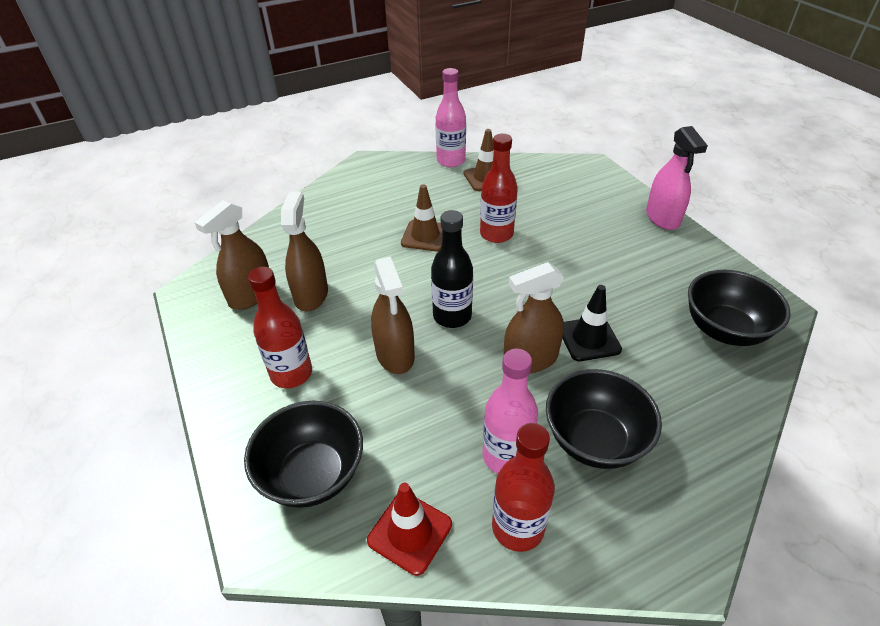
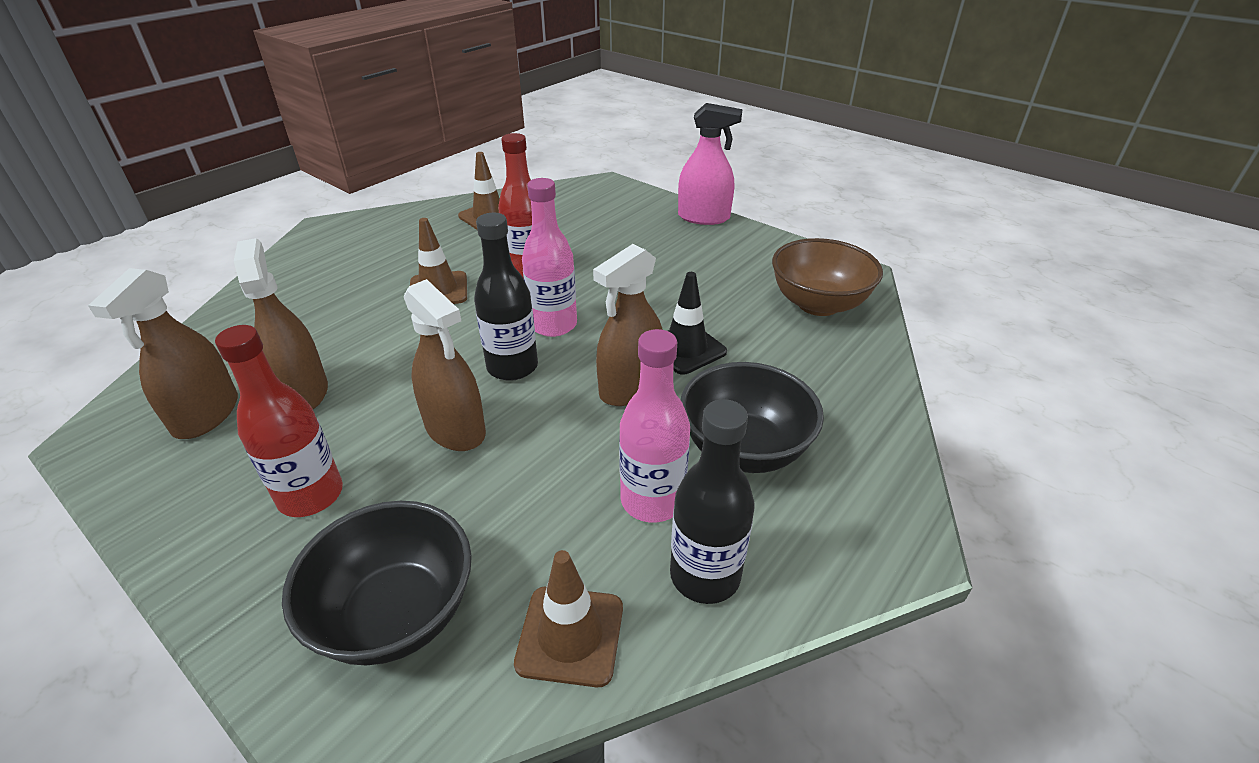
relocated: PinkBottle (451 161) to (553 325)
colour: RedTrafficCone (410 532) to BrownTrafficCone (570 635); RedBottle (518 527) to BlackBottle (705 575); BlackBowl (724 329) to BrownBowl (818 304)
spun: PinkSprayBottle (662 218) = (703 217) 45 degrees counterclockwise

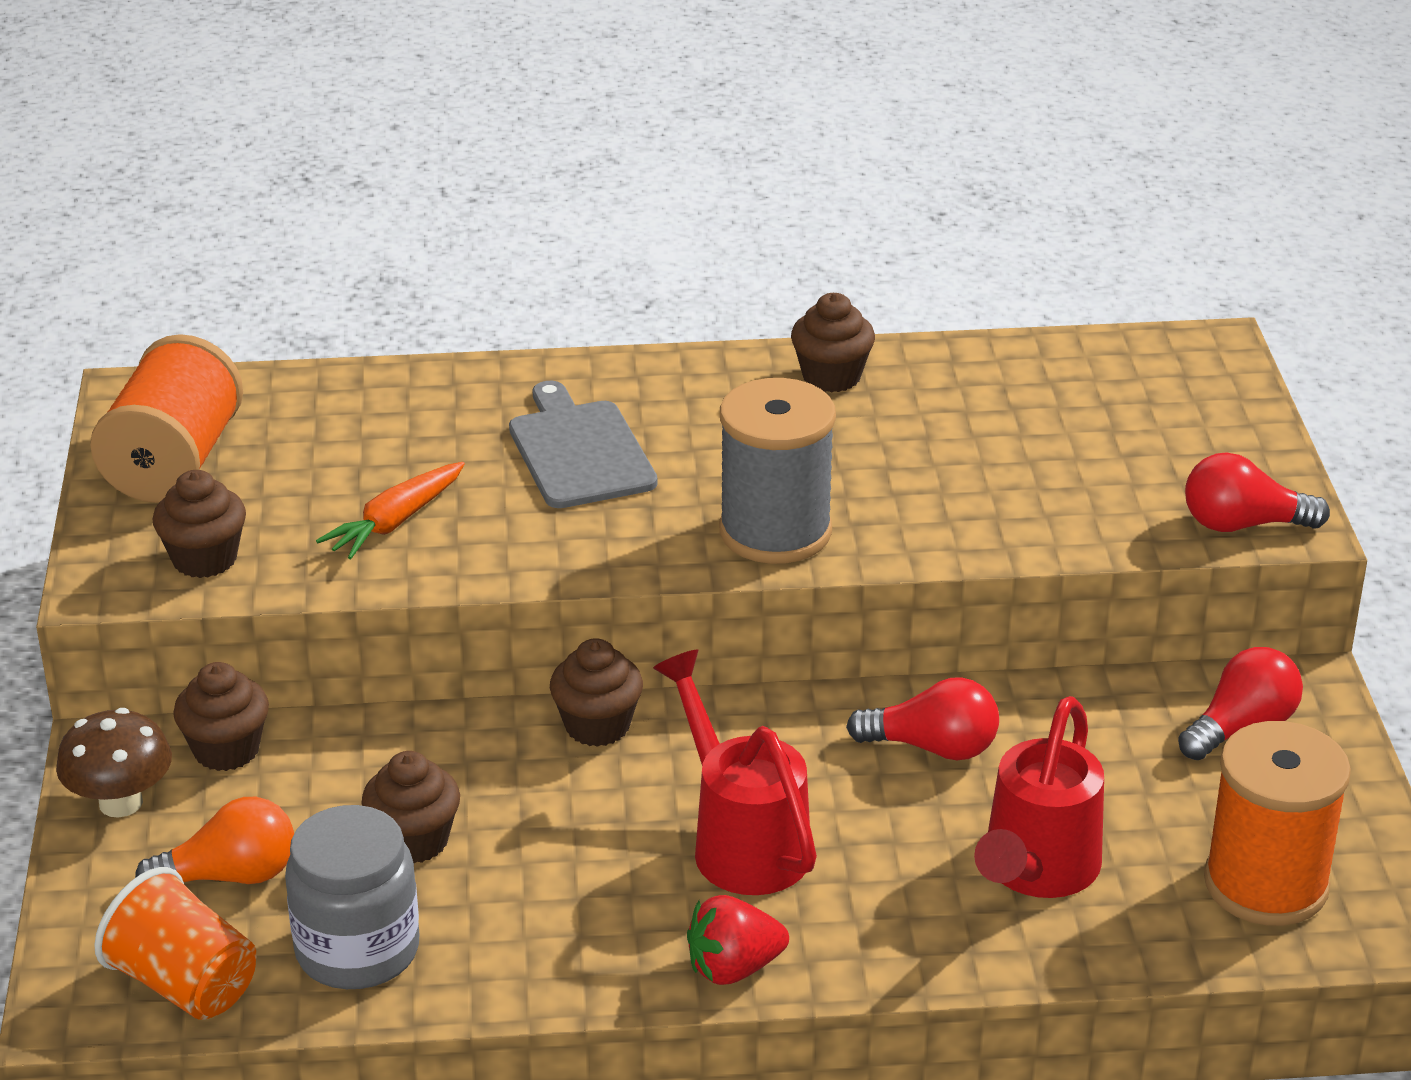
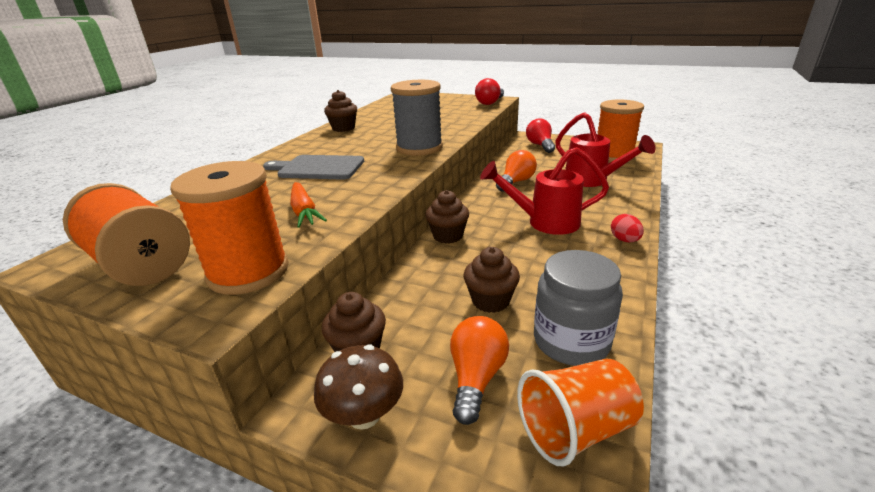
exchanged: BrownCupcake (205 559) to OrangeSpool (248 272); RedStrawberry (733 968) to RedEgg (624 240)
colour: RedLightBulb (933 747) to OrangeLightBulb (516 182)

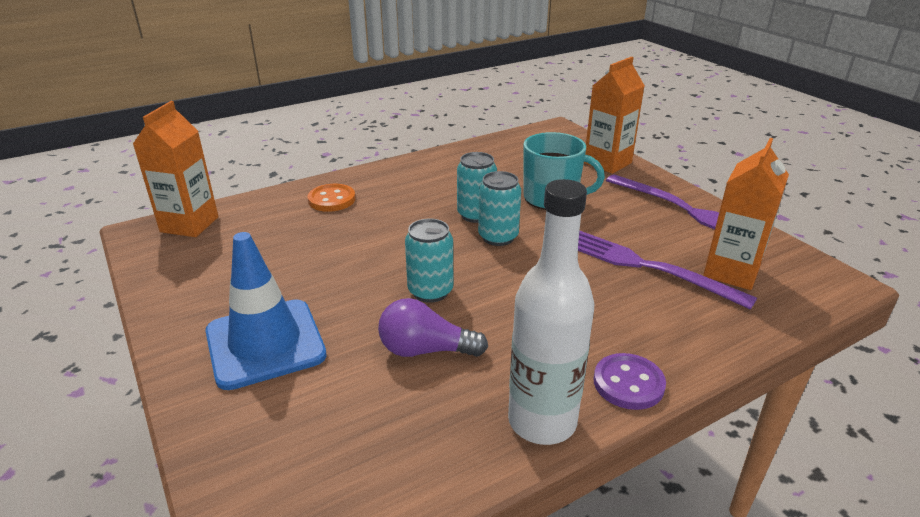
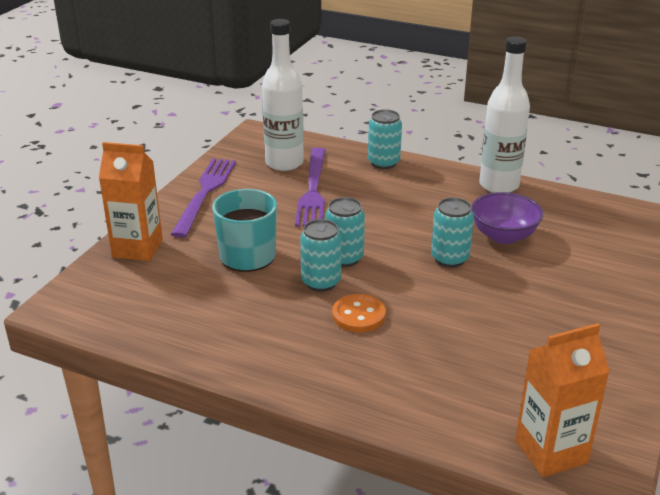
missing: BlueTrafficCone (265 343); PurpleButton (628 383)
appeared: TurquoiseCan (383 162)
relocated: OrangeButton (332 200) to (358 315)
exchanged: OrangeCarton (731 272) to WhiteBottle (284 163); PurpleLightBulb (426 350) to PurpleBowl (503 236)

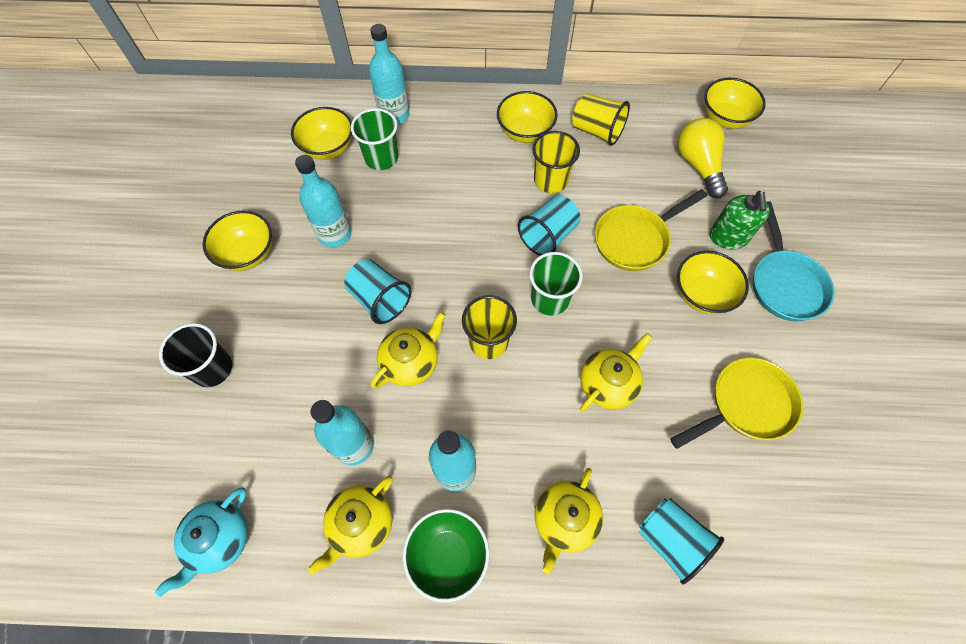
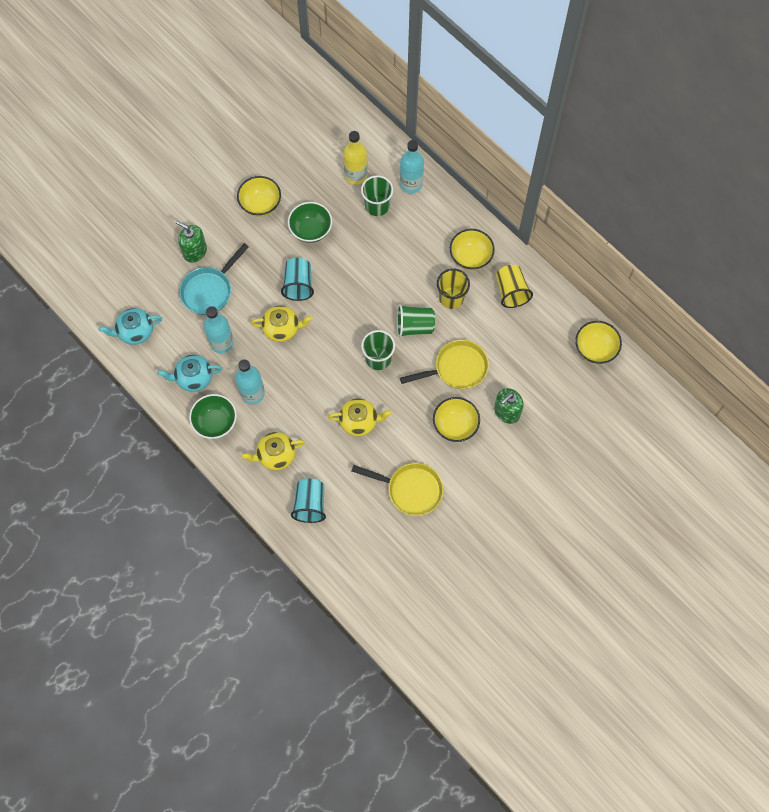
missing: YellowCup (488 341); YellowLightBulb (698 165)
relocated: TurquoisePan (784 283) to (209 290)
exchanged: BlackCup (212 368) to GreenSoapDispenser (195 251); TurquoiseBottle (334 234) to GreenBowl (311 230); YellowBowl (328 148) to YellowBottle (355 175)
colour: YellowTeapot (361 524) to TurquoiseTeapot (194 378); TurquoiseCup (548 236) to GreenCup (414 326)
spun: YellowPan (635 239) = (456 368) 150 degrees clockwise

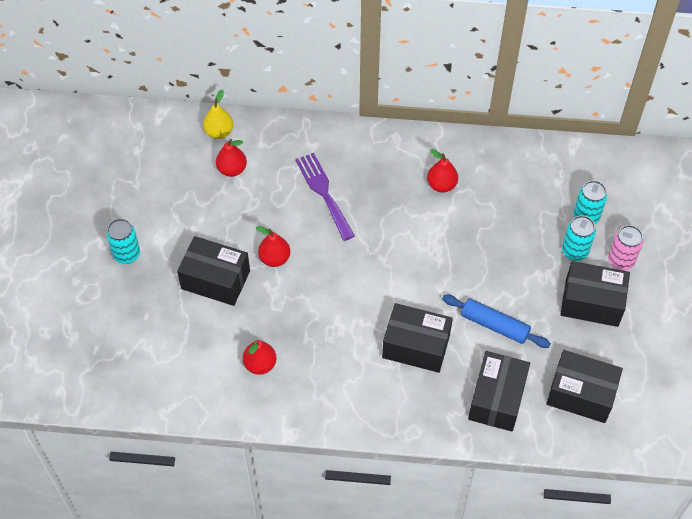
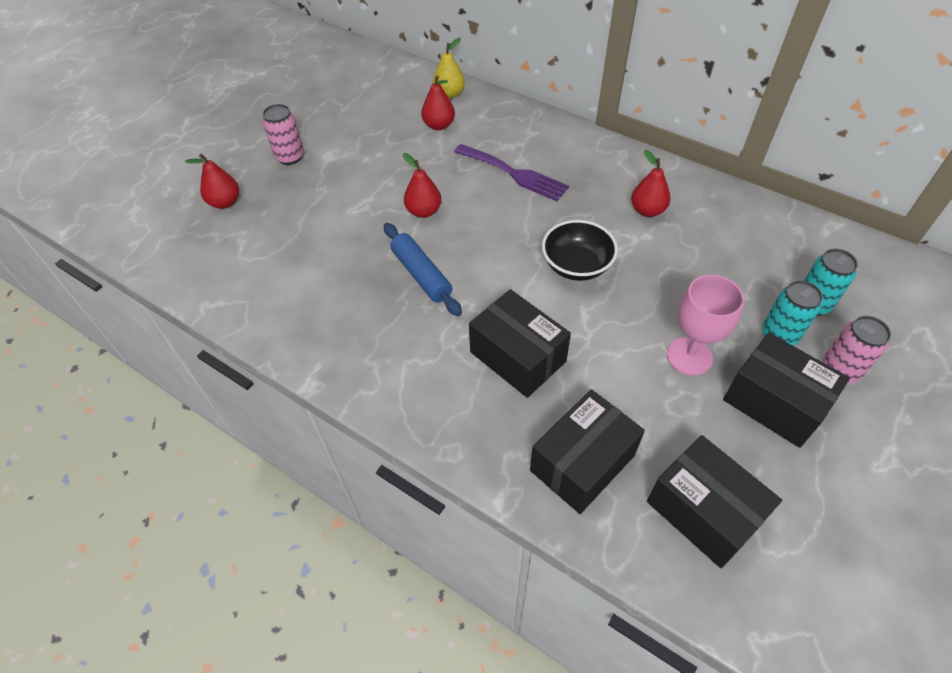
missing: BlackBox (215 280)
appeared: BlackBowl (576 265); PinkGoblet (689 356)
relocated: RedPear (260 364) to (225 202); BlueRollingPin (494 325) to (421 275)
colour: TurquoiseCan (127 254) to PinkCan (290 157)
spun: PurpleFork (324 193) = (514 174) 120 degrees clockwise

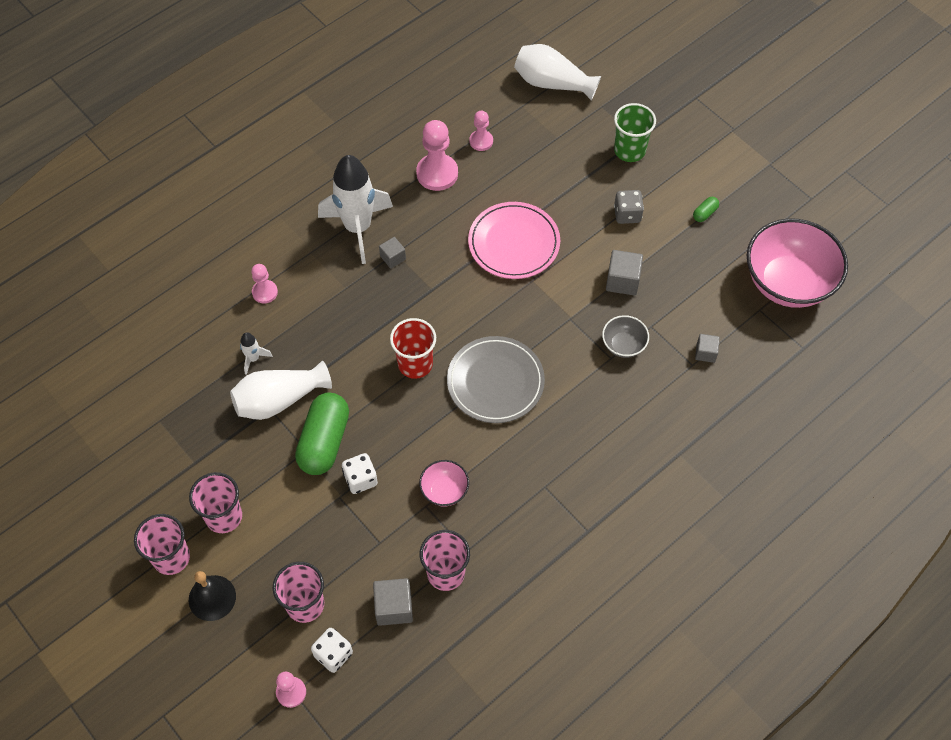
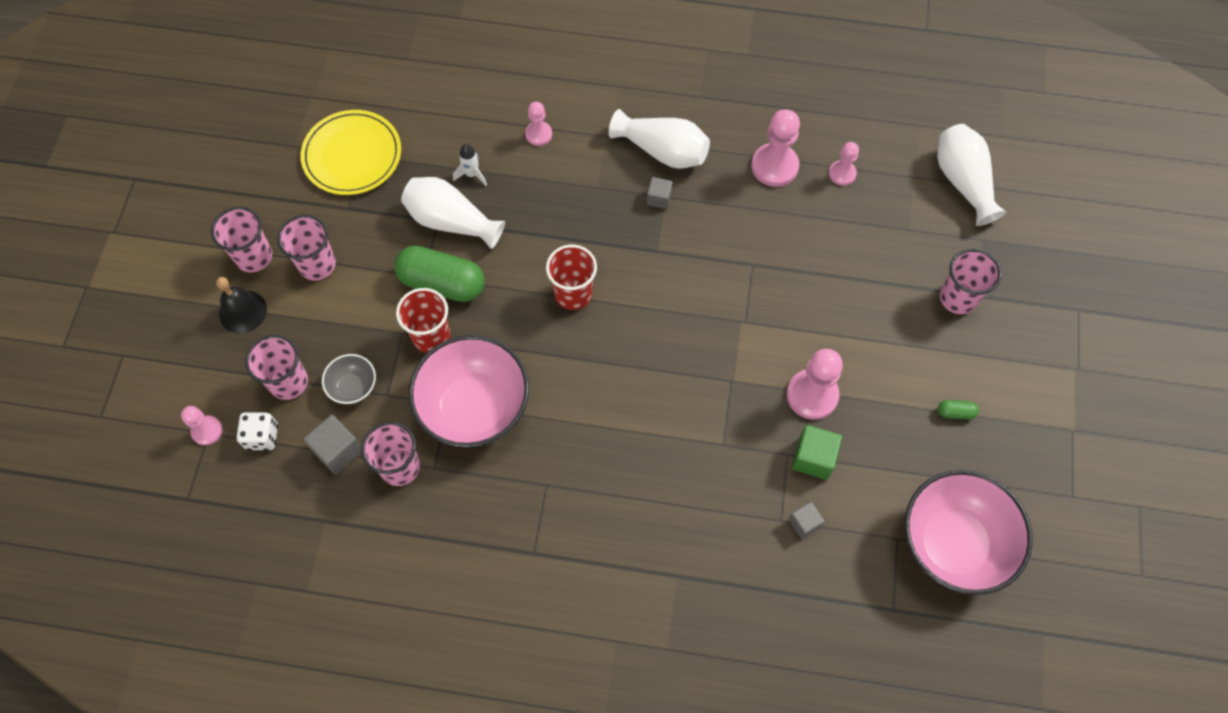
missing: GreyPlate (495 382); PinkPlate (514 243); GreyDice (627 214)
appeared: YellowPlate (352 155); GreenCube (813 458)
relocated: GreyBowl (623 345) to (353 387)
exchanged: WhiteDice (360 479) to RedCup (431 336); WhiteRocket (358 228) to WhiteVase (662 151); GreyCube (622 281) to PinkPawn (812 395)
colour: GreenCup (629 150) to PinkCup (958 298)
spun: GreenCapsule (324 442) = (442 283) 45 degrees clockwise
size: PinkBowl (444 490) = (474 408) x2.17

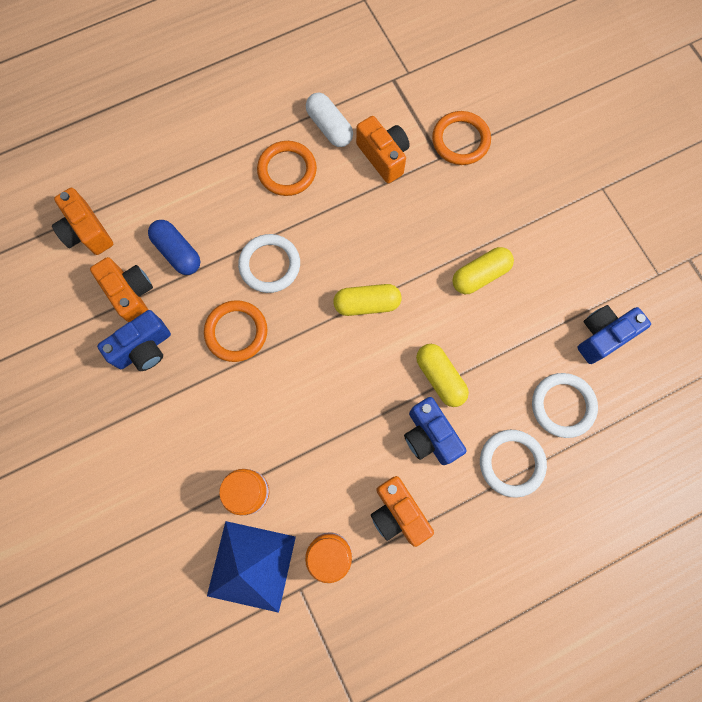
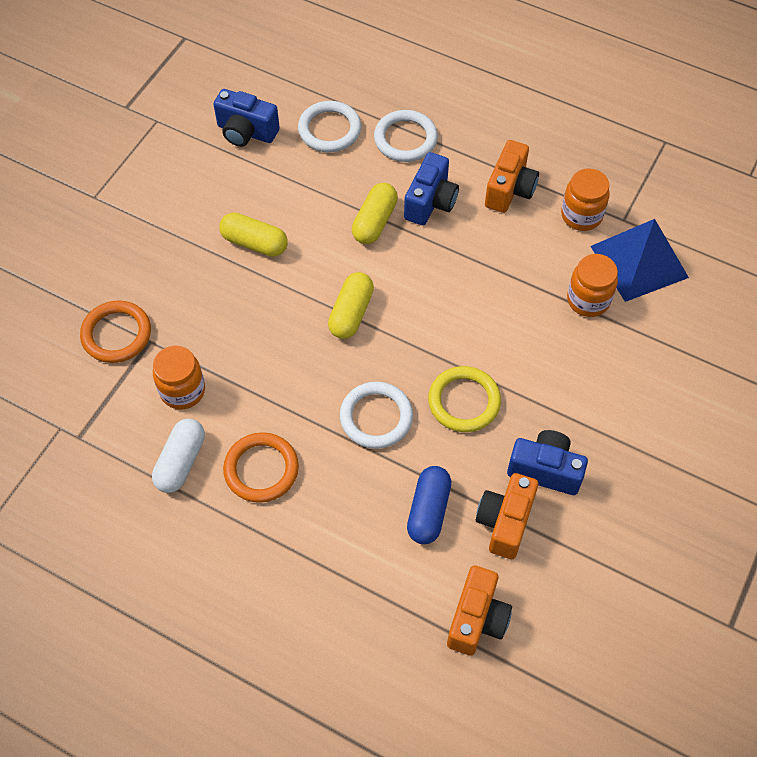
exchanged: OrangeCamera (383 157) to OrangeJar (182 390)
colour: OrangeRing (236 332) to YellowRing (464 401)
spun: YellowCapsule (367 304) = (351 313) 60 degrees clockwise

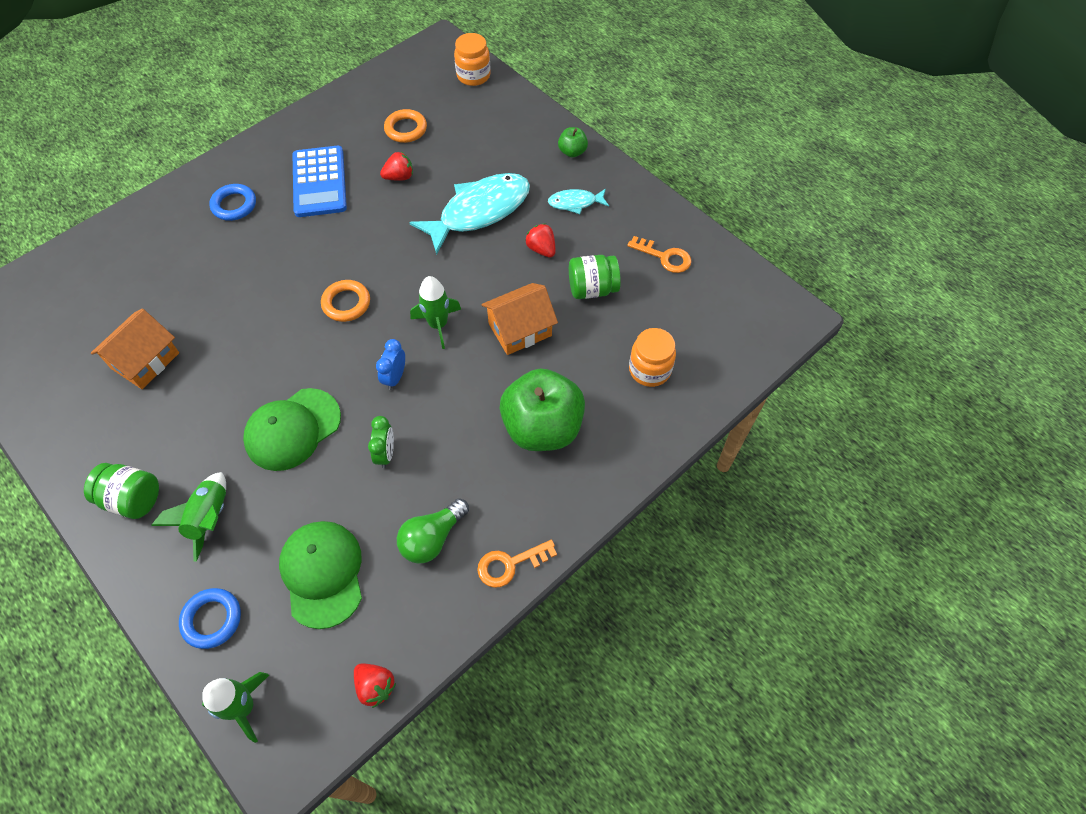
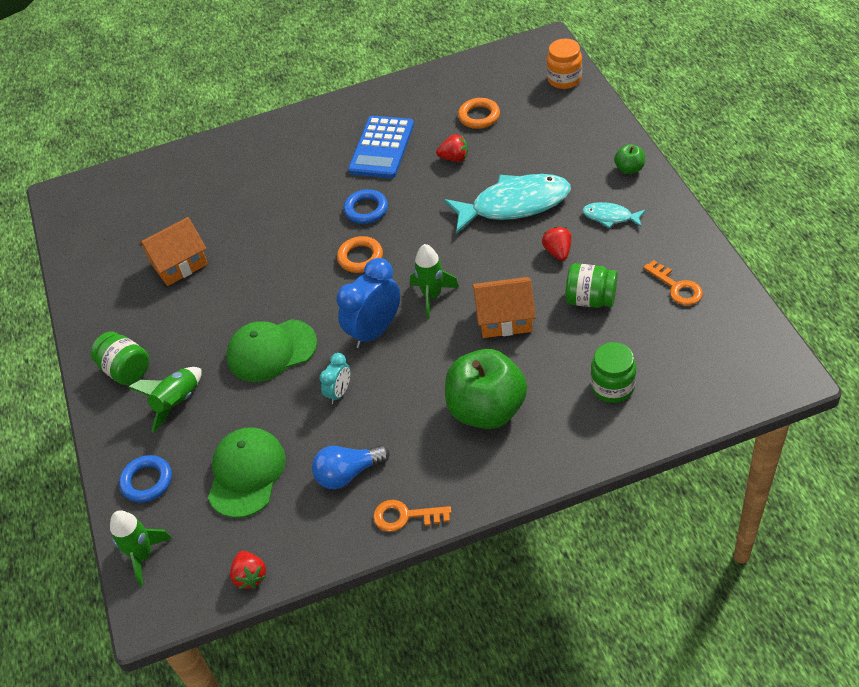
relocated: BlueRing (234 205) to (366 209)
colour: GreenLightBulb (432 538) to BlueLightBulb (348 474); GreenClock (386 454) to TurquoiseClock (339 392); OrangeJar (649 370) to GreenJar (612 387)
size: BlueClock (395 377) = (375 331) x1.86

